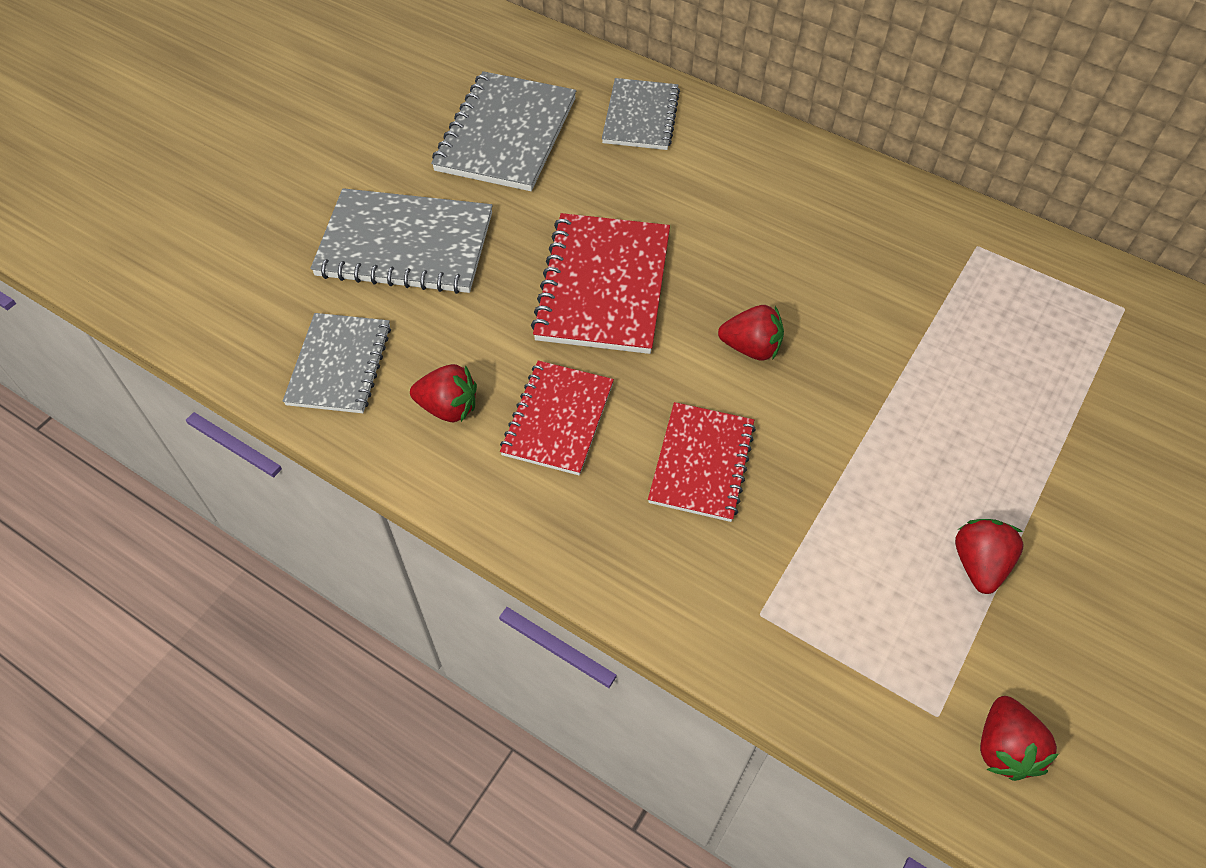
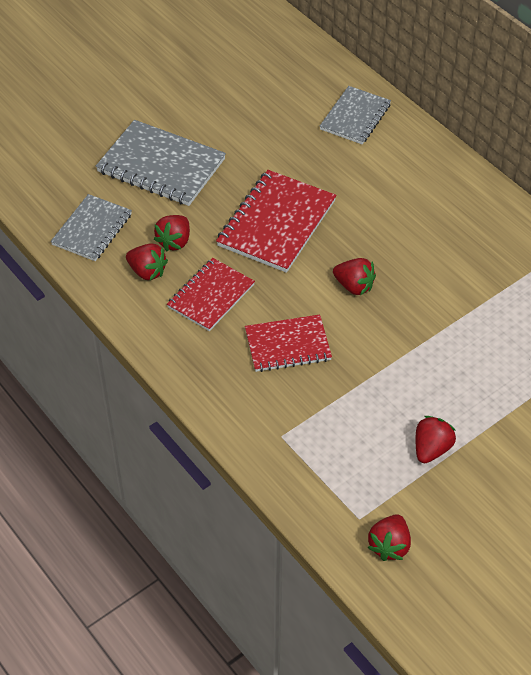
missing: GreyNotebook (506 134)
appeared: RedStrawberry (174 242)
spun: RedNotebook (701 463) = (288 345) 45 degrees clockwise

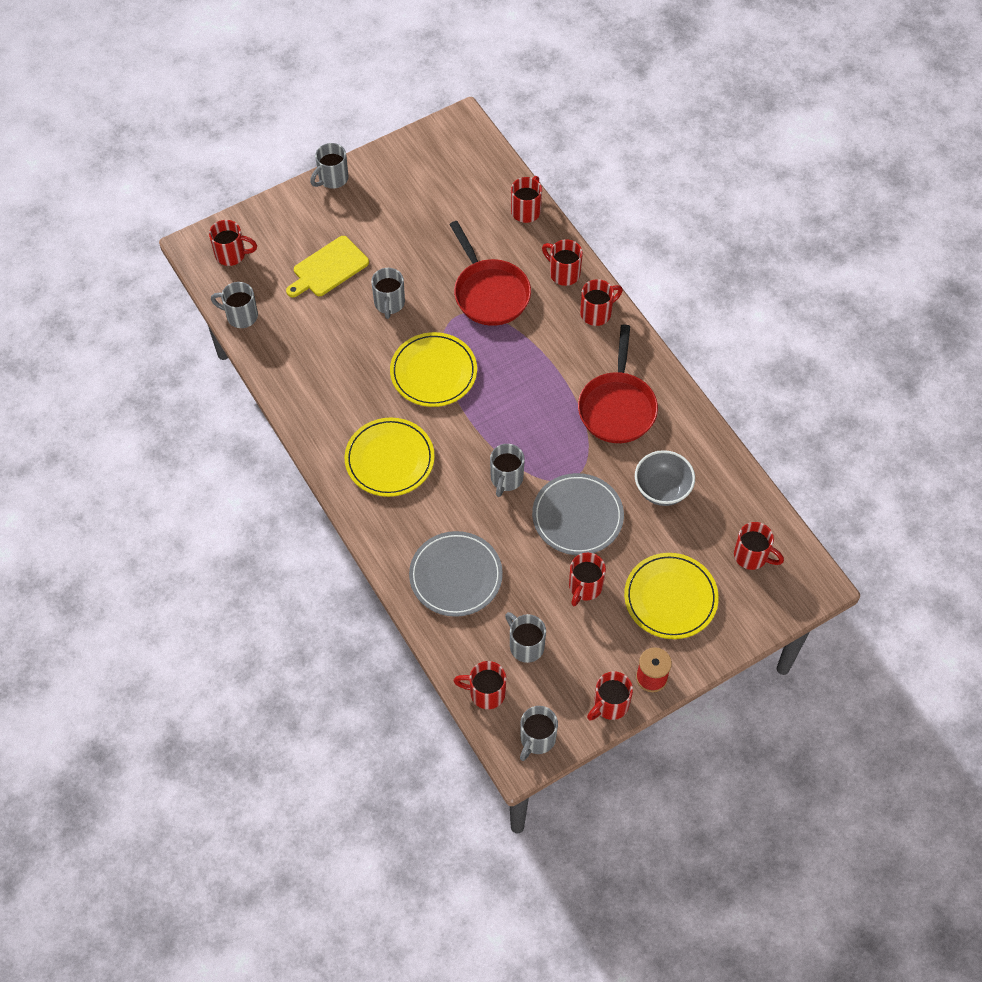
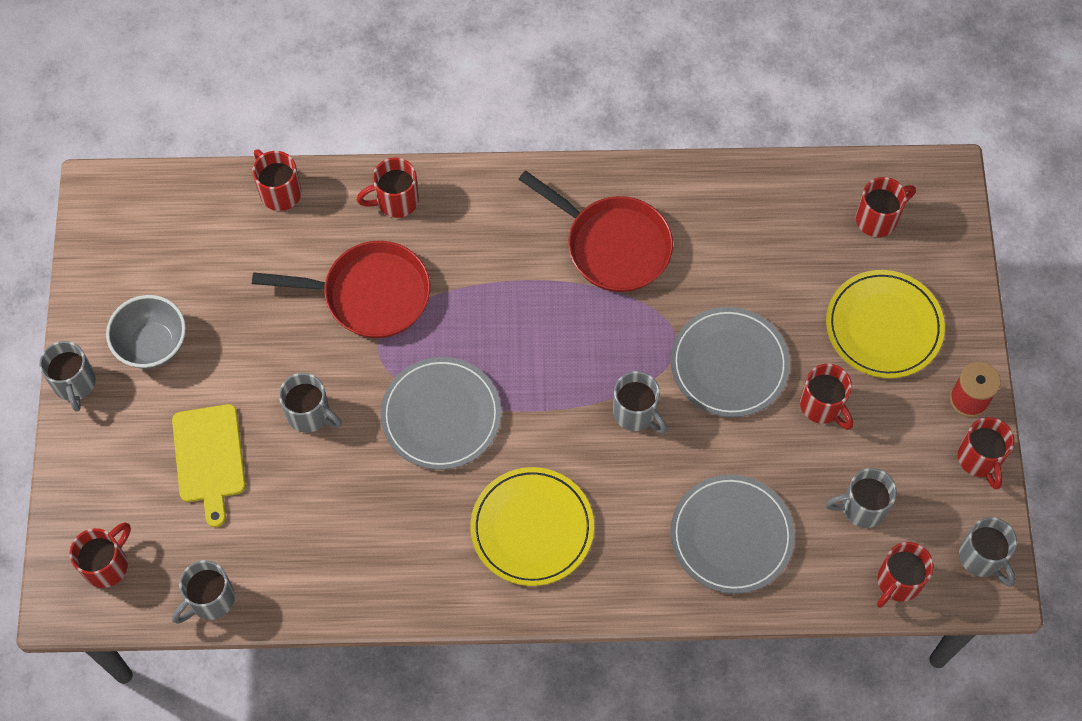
missing: RedMug (597 313)
relocated: GreyBowl (662 489) to (152 345)
colour: YellowPlate (433 372) to GreyPlate (441 415)

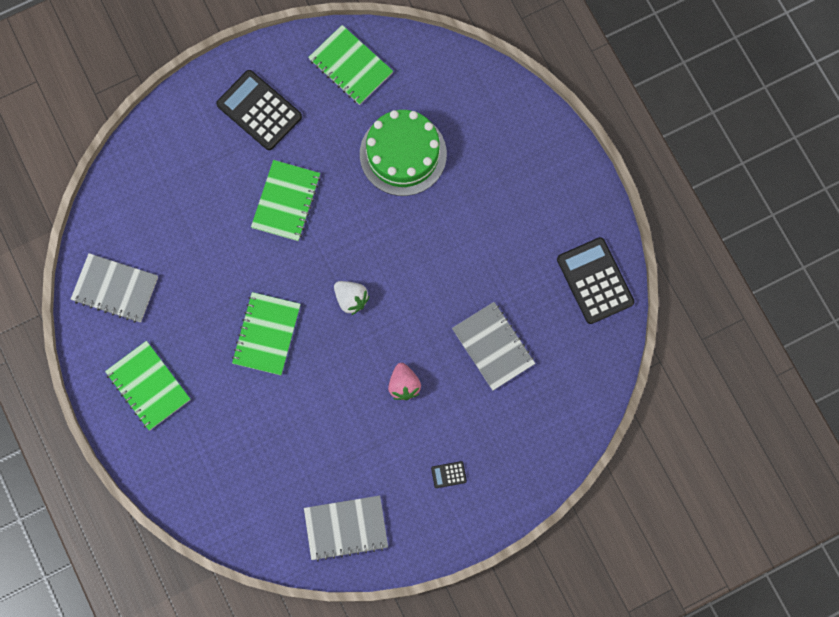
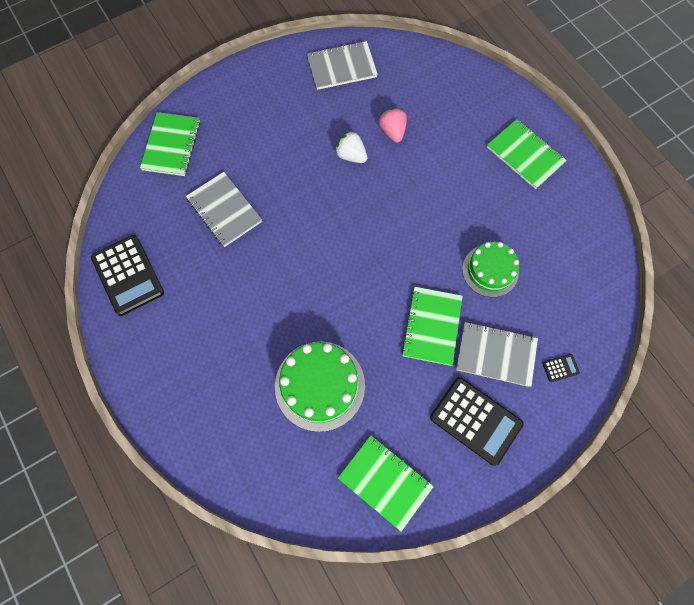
appeared: GreenCake (490 270)
relocated: GreenNotebook (267 334) to (171 145); WhiteStrawberry (351 299) to (351 155); PinkStrawberry (404 385) to (392 131); GreyNotebook (115 288) to (496 354); BlackCalculator (448 474) to (560 368)

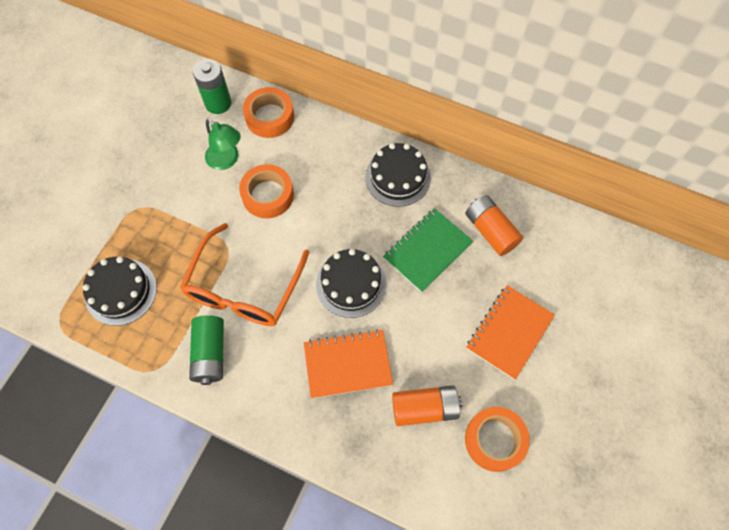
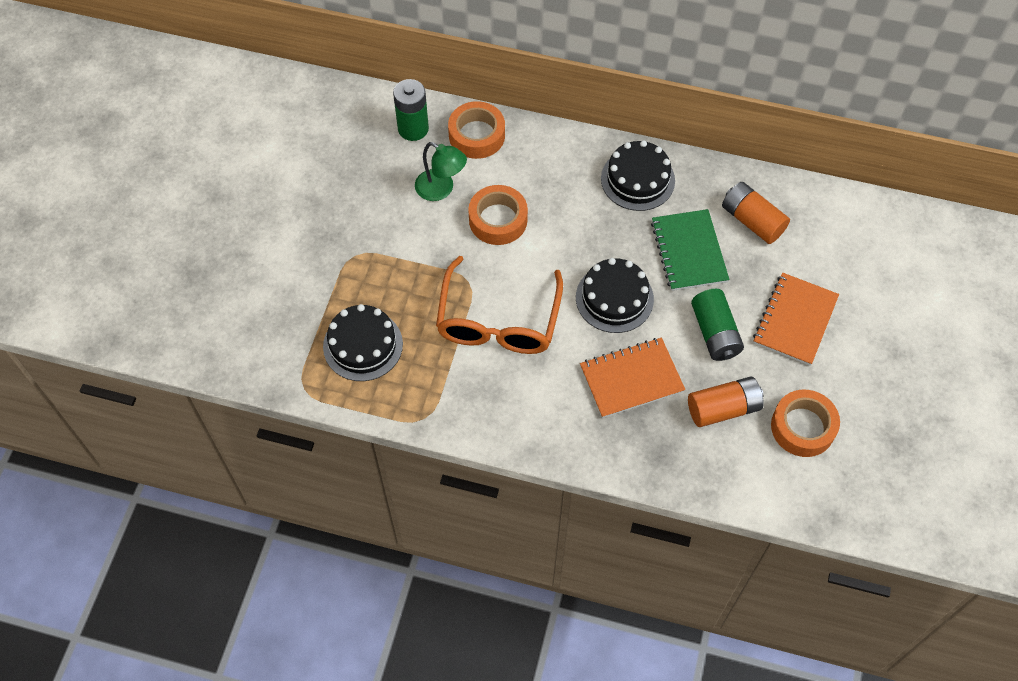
relocated: GreenBattery (210 354) to (715 333)
spun: GreenNotebook (427 251) = (689 251) 45 degrees counterclockwise

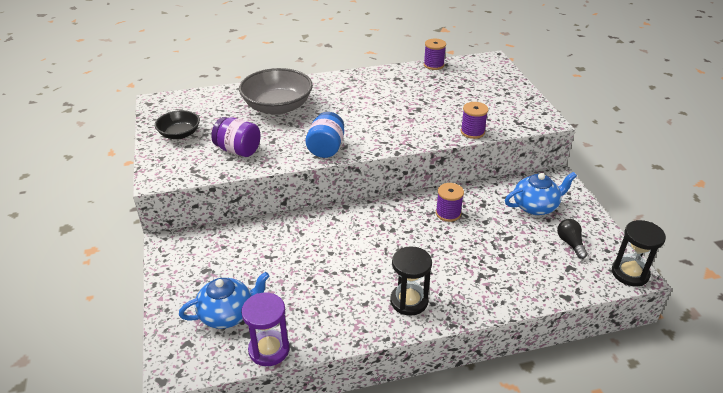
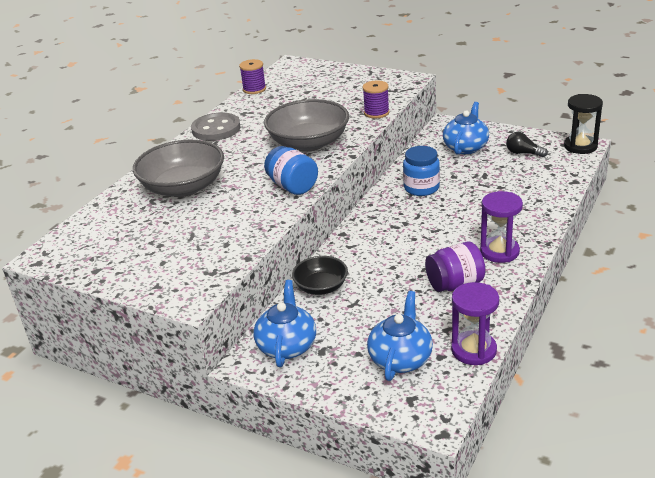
appeared: GreyButton (216 129); BlueTeapot (287 346); GreyBowl (309 143)
relocated: BlackBowl (179 134) to (321 287); PurpleJar (238 150) to (455 284)
exchanged: PurpleSpool (448 213) to BlueJar (421 188)
colour: BlackHourglass (409 301) to PurpleHourglass (499 252)

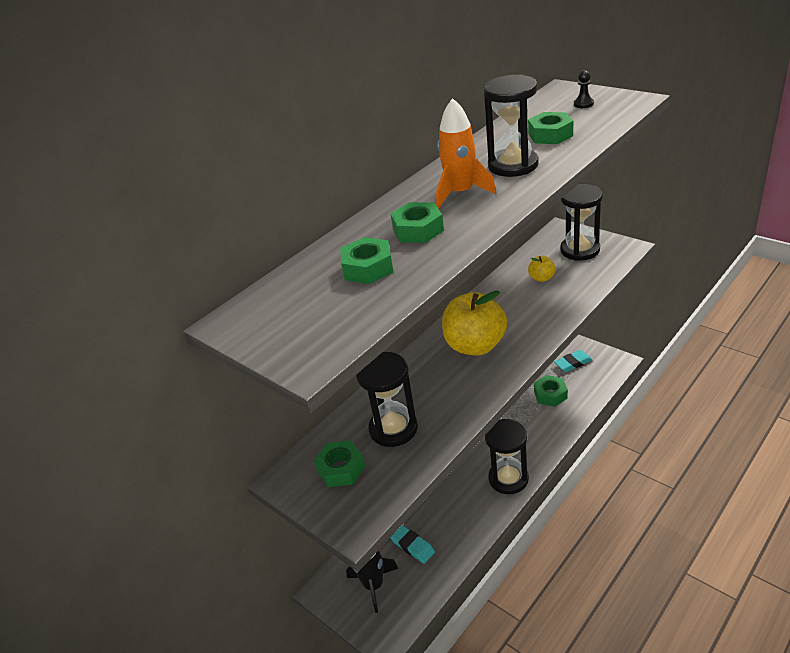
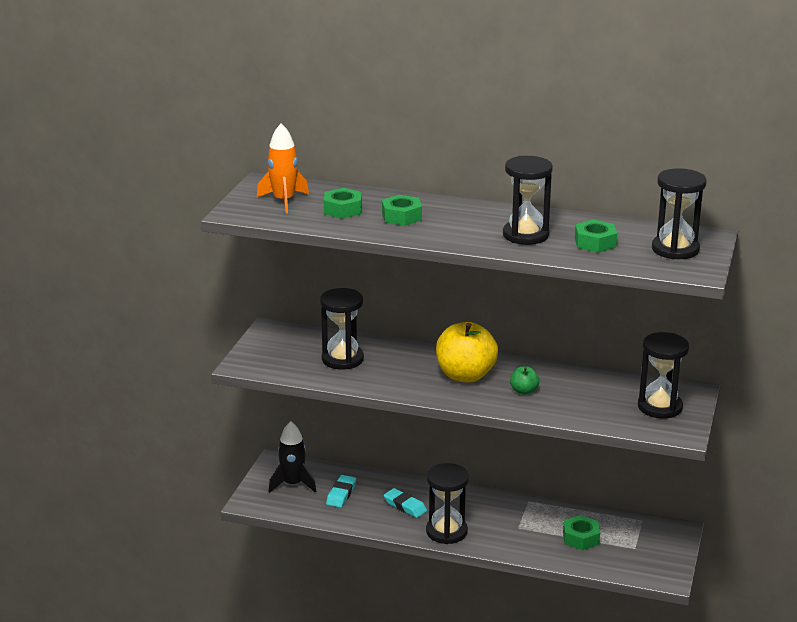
missing: GreenNut (341 469); YellowApple (541 278)
appeared: GreenApple (524 391)
relocated: OrangeRocket (461 193) to (284 201); TurquoiseEraser (573 363) to (405 506)
exchanged: BlackPawn (583 104) to BlackHourglass (675 249)

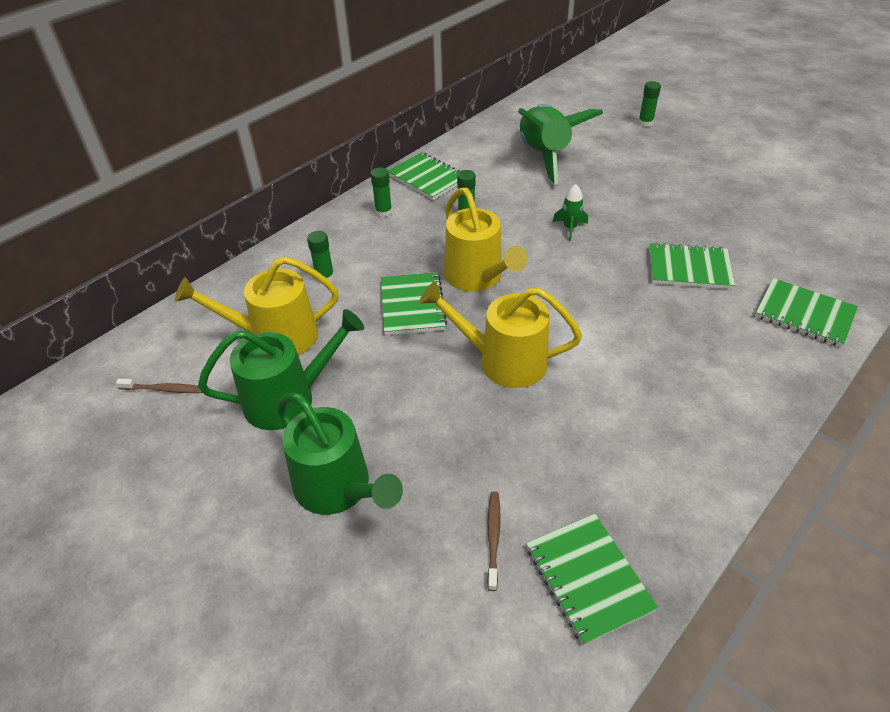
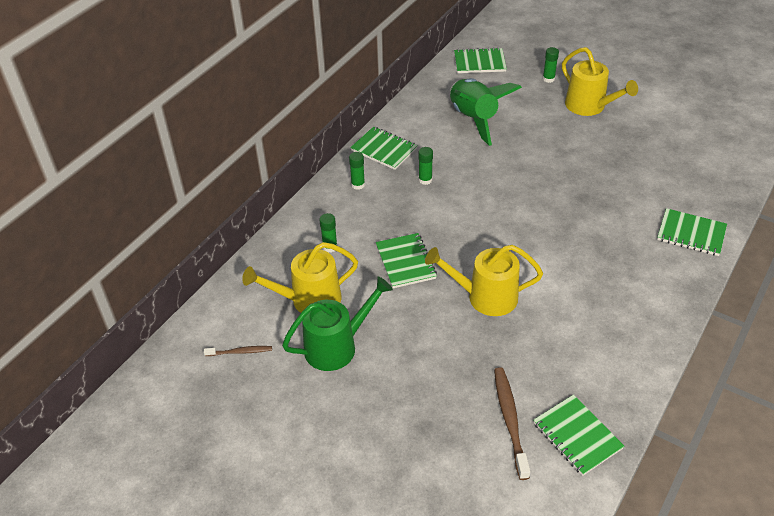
missing: GreenWateringCan (338 488); GreenRocket (570 228)
relocated: GreenNotebook (689 268) to (479 62); YellowWateringCan (477 277) to (589 106)
size: BrownToothbrush (493 538) = (510 420) x1.77

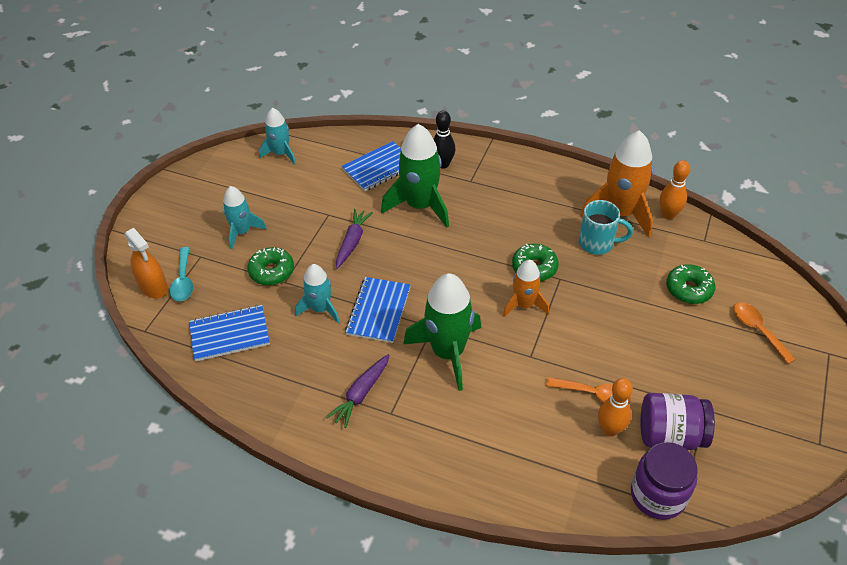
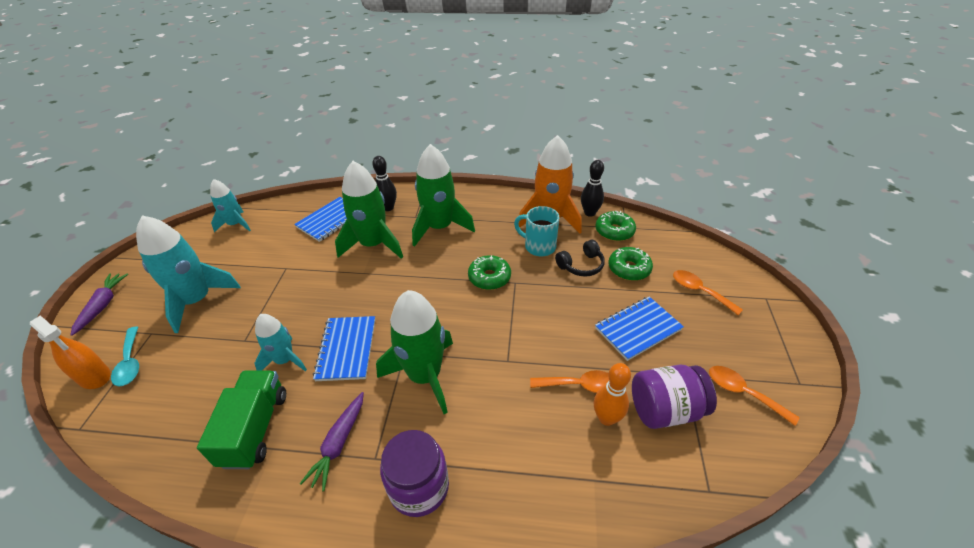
missing: OrangeRocket (524 305)
appeared: GreenTruck (255 428); GreenRocket (439 227); BlackHeadphones (581 265); OrangeSpoon (743 393)
relocated: PurpleCarrot (352 242) to (103 306); PurpleJar (658 495) to (419 487); BlueNotebook (229 334) to (638 329); GreenDonut (272 271) to (614 231)
colour: OrangeBowlingPin (668 214) to BlackBowlingPin (589 213)
spun: TurquoiseMug (597 243) = (539 246) 150 degrees counterclockwise
size: TurquoiseRocket (242 232) = (197 300) x1.70

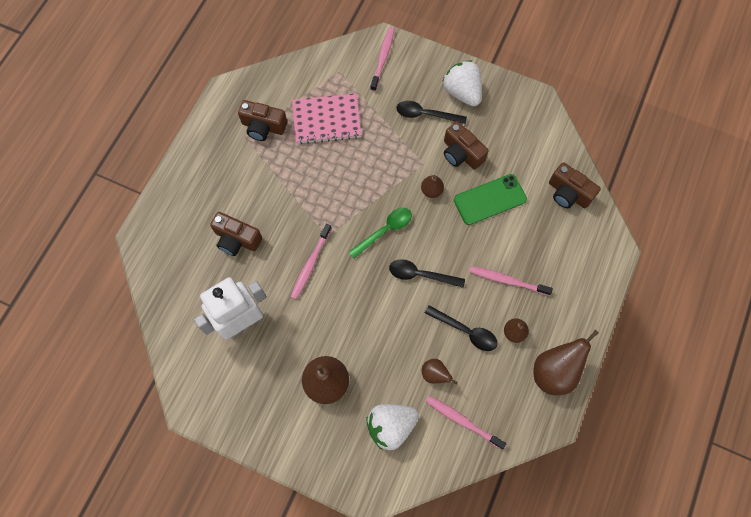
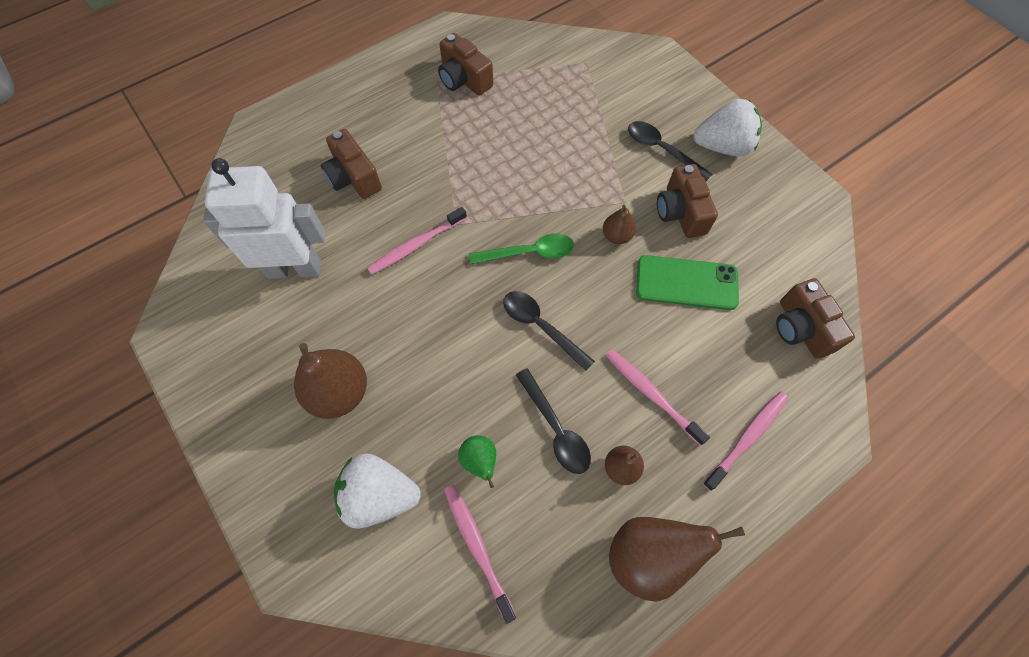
missing: PinkNotebook (326 120)
relocated: PinkToothbrush (383 58) to (747 438)
colour: BrownPear (434 374) to GreenPear (480 461)
spun: WhiteStrawberry (462 92) = (722 146) 90 degrees clockwise

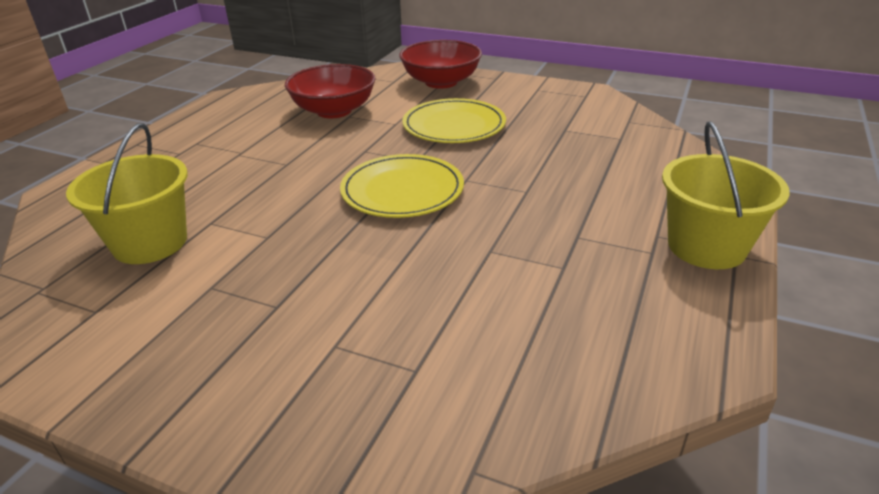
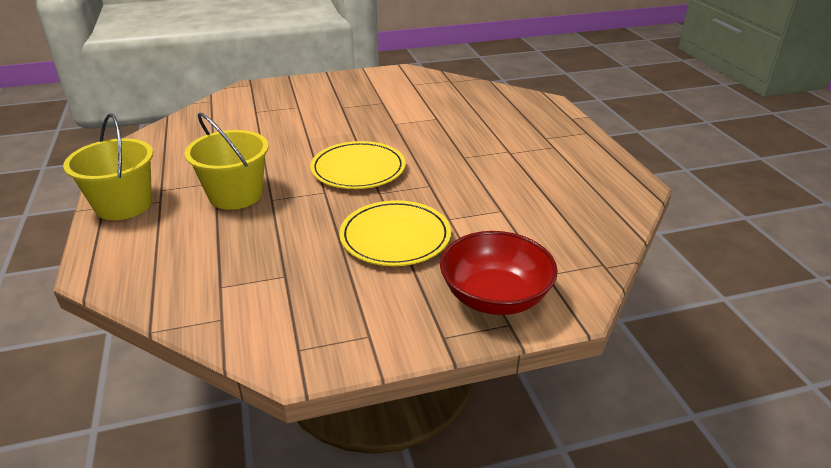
missing: RedBowl (334 111)
relocated: YellowBucket (150 243) to (236 195)

